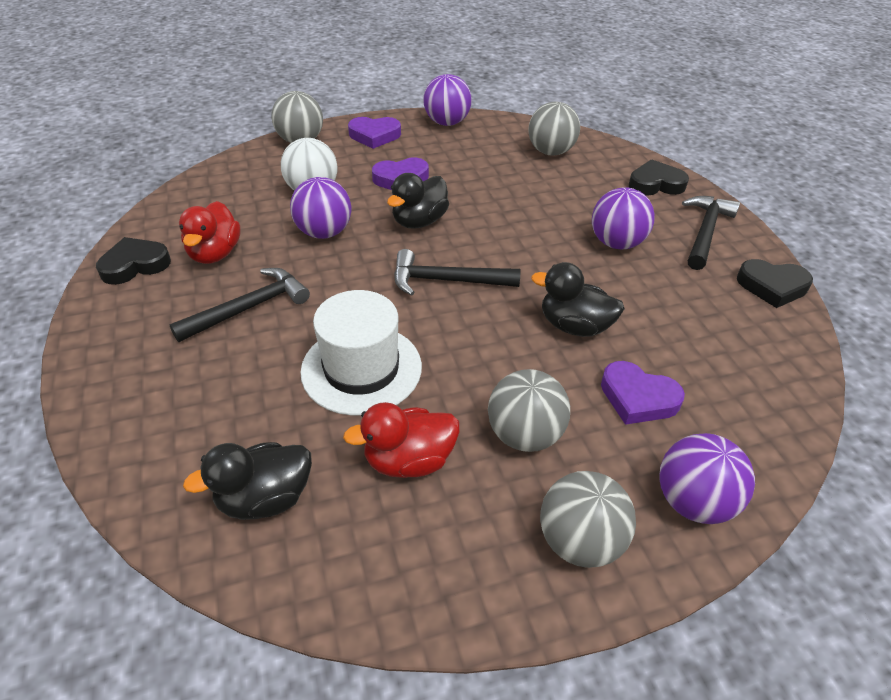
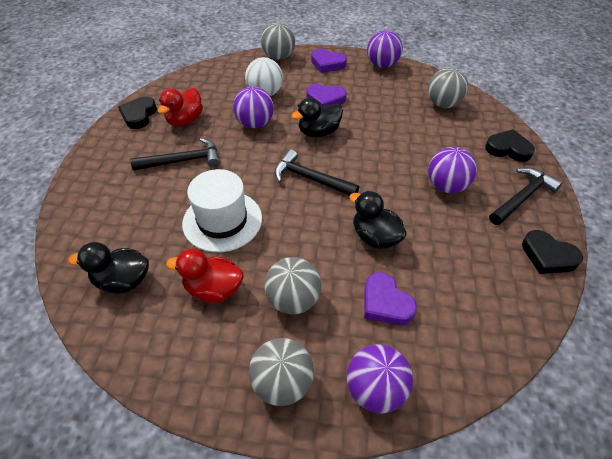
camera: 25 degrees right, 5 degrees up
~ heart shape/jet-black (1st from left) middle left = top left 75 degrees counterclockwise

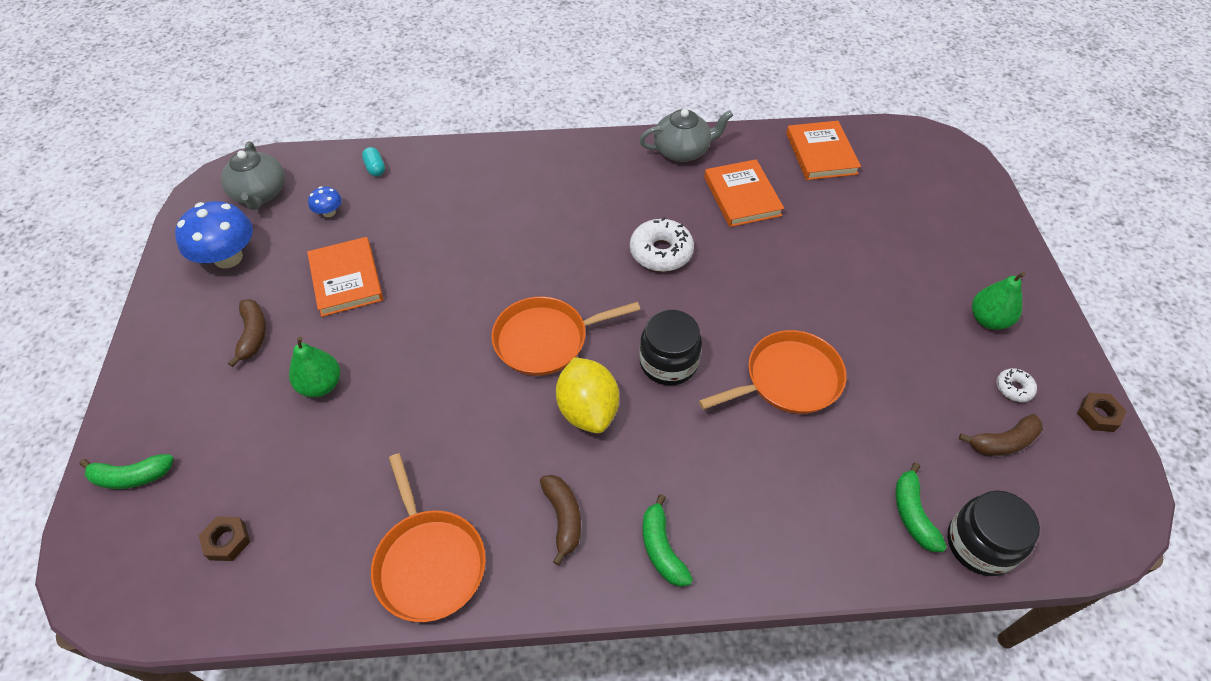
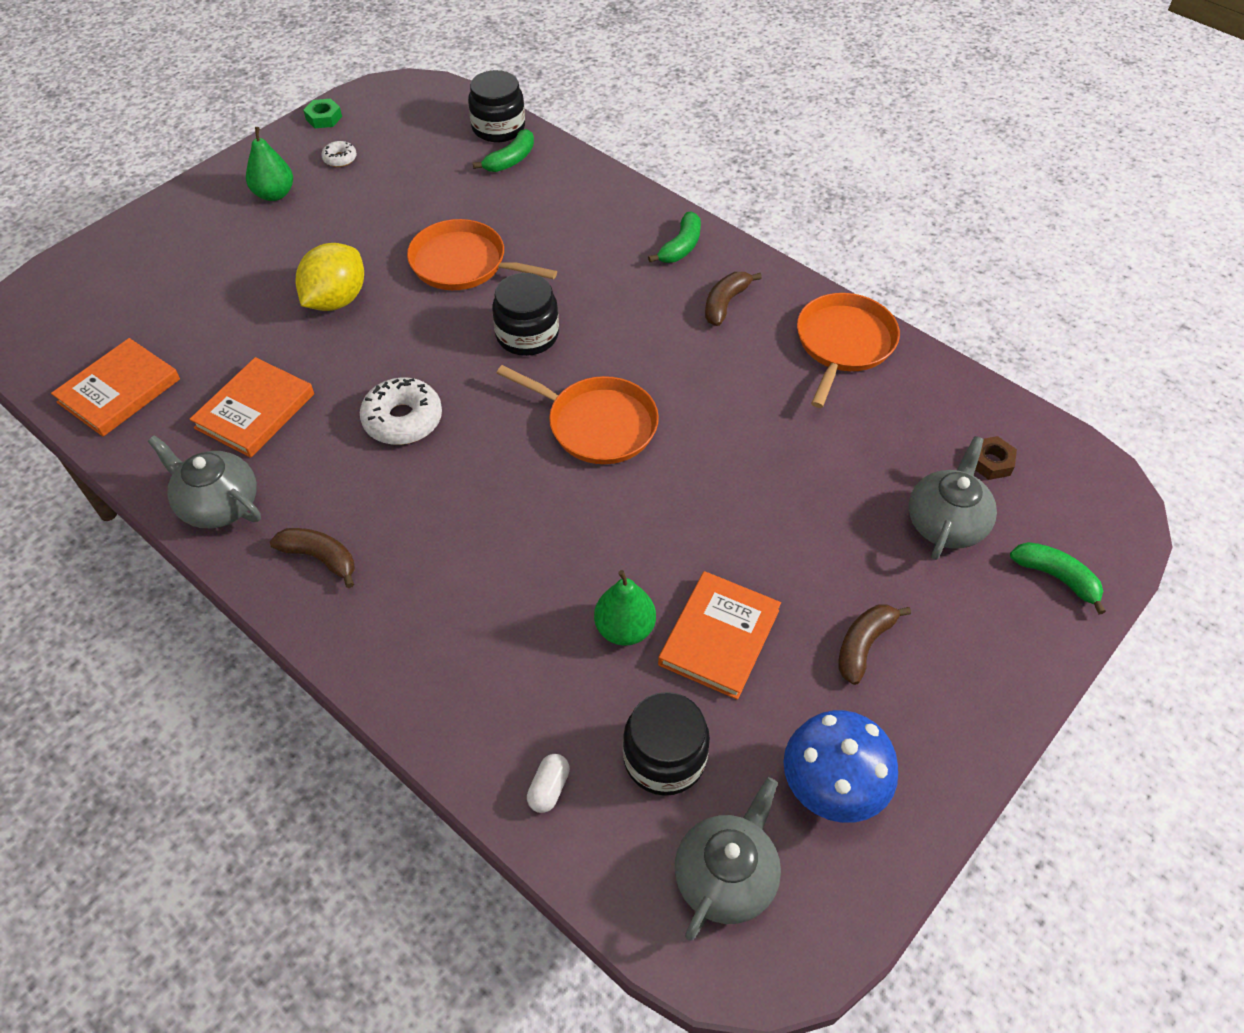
camera: 135 degrees left, 0 degrees up
~ banana fruit/russet (3rd from left in the first image) middle right to banana fruit/russet (1st from left) middle left
~ toy lemon/golden centre to top left
~ hex nut/russet (2nd from left) middle right to hex nut/green top left
~ capsule/aqua top left to capsule/white bottom centre
~ pear fruit/green (1st from left in the first image) middle left to pear fruit/green (2nd from left) centre
~ fungus/cobalt (2nd from left) top left to jam jar/jet-black (3rd from left) bottom centre
+ teapot/grey (3rd from left) middle right

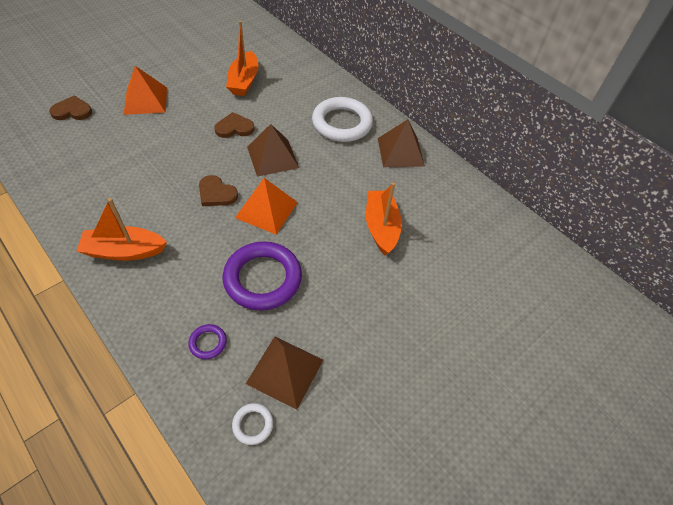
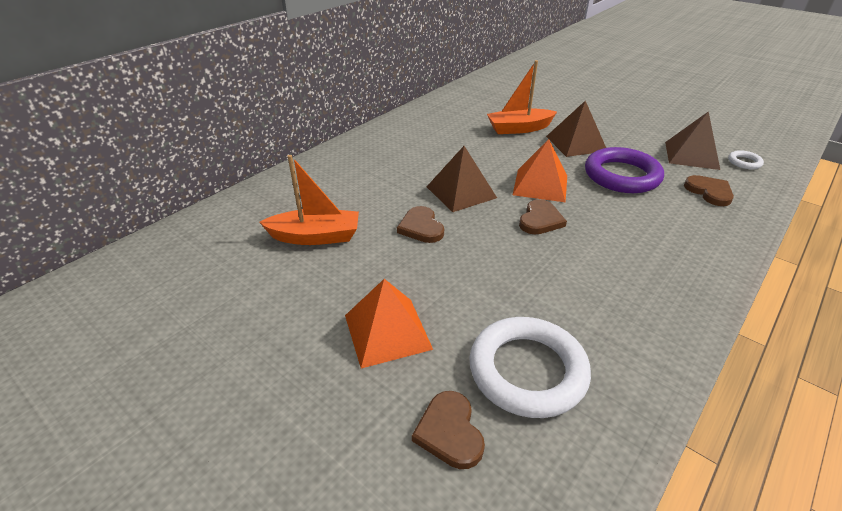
camera: 95 degrees left, 15 degrees down
~ ring/white (2nd from left in the first image) top centre to ring/white (1st from left) bottom centre
~ solid pyramid/russet (3rd from left in the first image) top centre to solid pyramid/russet (2nd from left) top right
~ ring/royal purple (1st from left) bottom left to heart shape/russet (4th from left) middle right
- boat/orange-coloured (1st from left) middle left

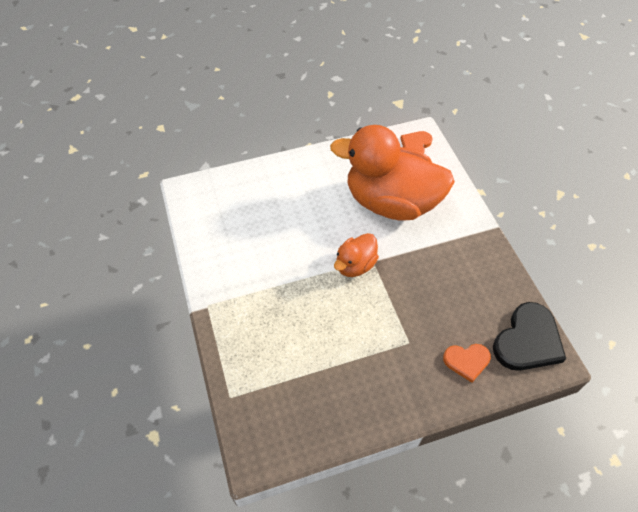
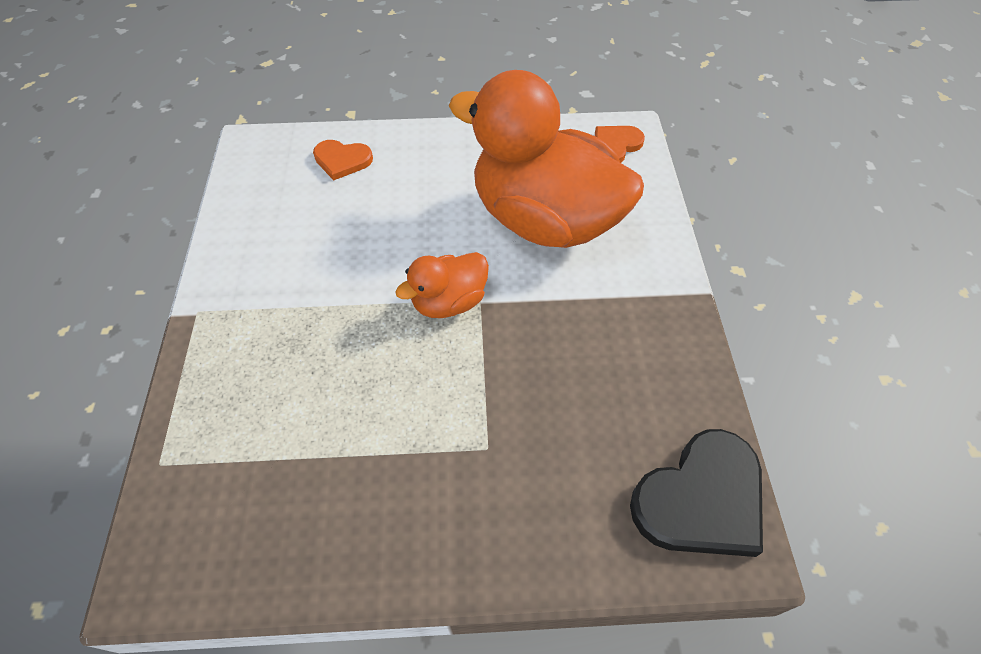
camera: 15 degrees right, 0 degrees up
~ heart shape/orange-coloured (2nd from left in the first image) bottom right to heart shape/orange-coloured (1st from left) top centre

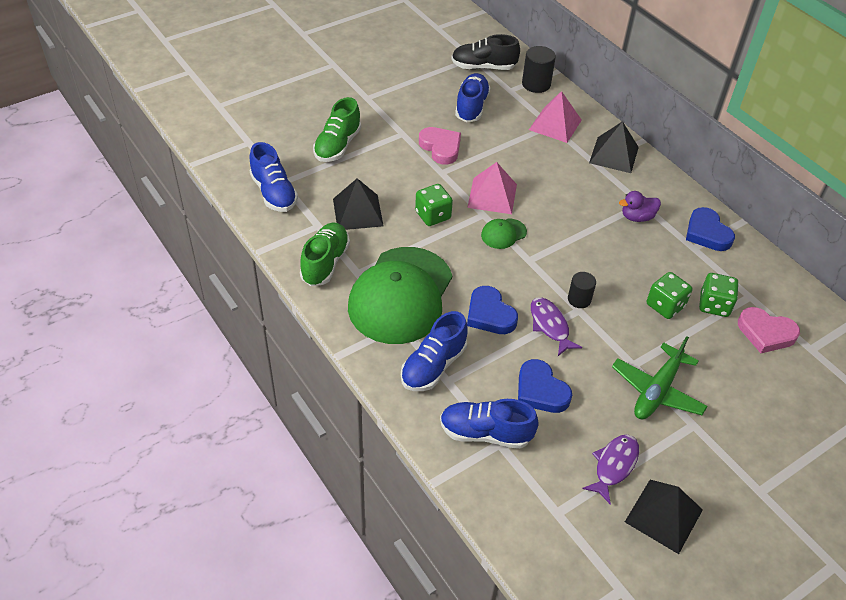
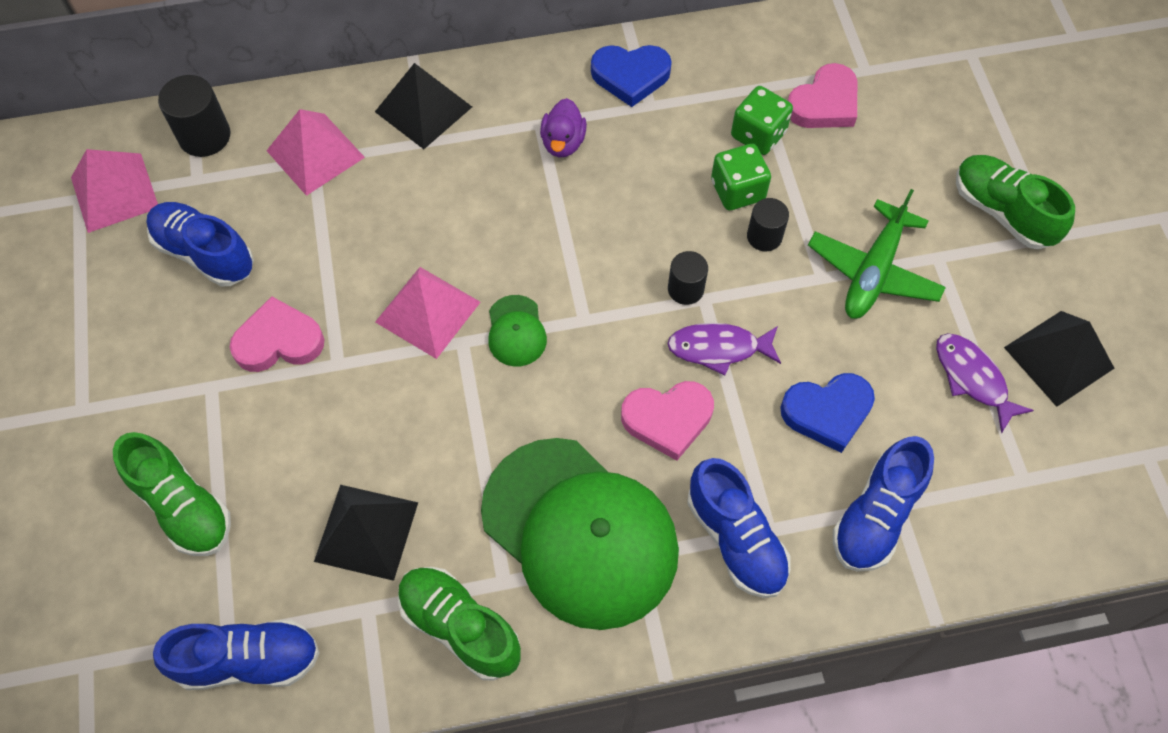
camera: 65 degrees left, 15 degrees up
~ sneaker/jet-black top centre to solid pyramid/rose-pink (1st from left) top left
~ heart shape/cobalt (1st from left) centre to heart shape/rose-pink (2nd from left) centre
+ cylinder/jet-black (3rd from left) top centre
~ aeroplane/green middle right = middle right 60 degrees clockwise
+ sneaker/green (3rd from left) top right
- dice/green (1st from left) centre

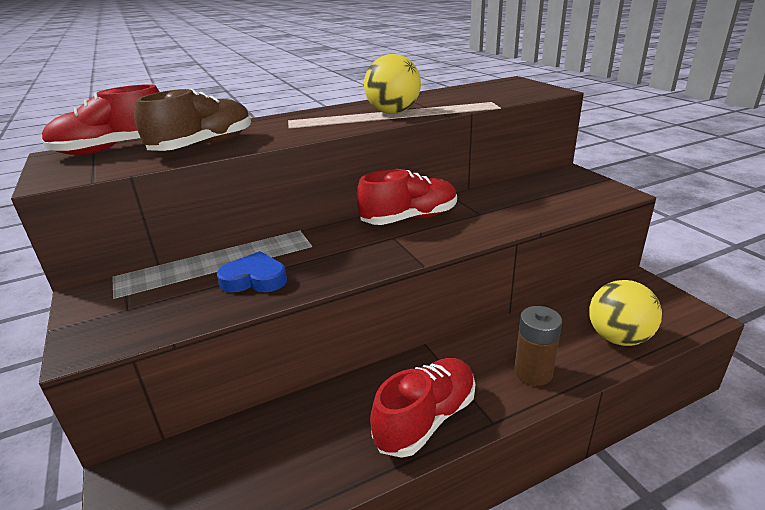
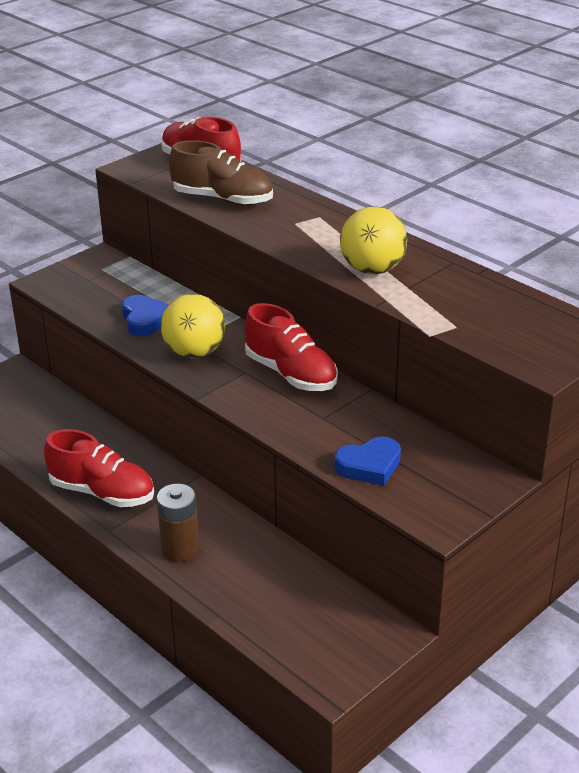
camera: 70 degrees right, 5 degrees up
~ sphere/golden (2nd from left in the first image) middle right to sphere/golden (1st from left) centre
+ heart shape/cobalt (2nd from left) centre

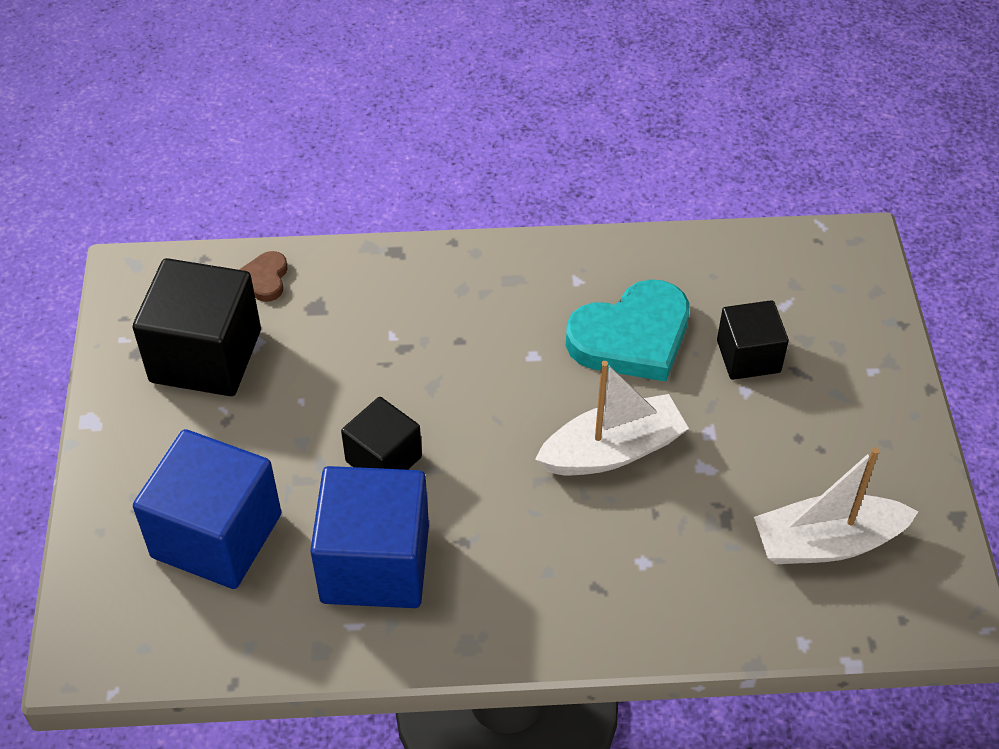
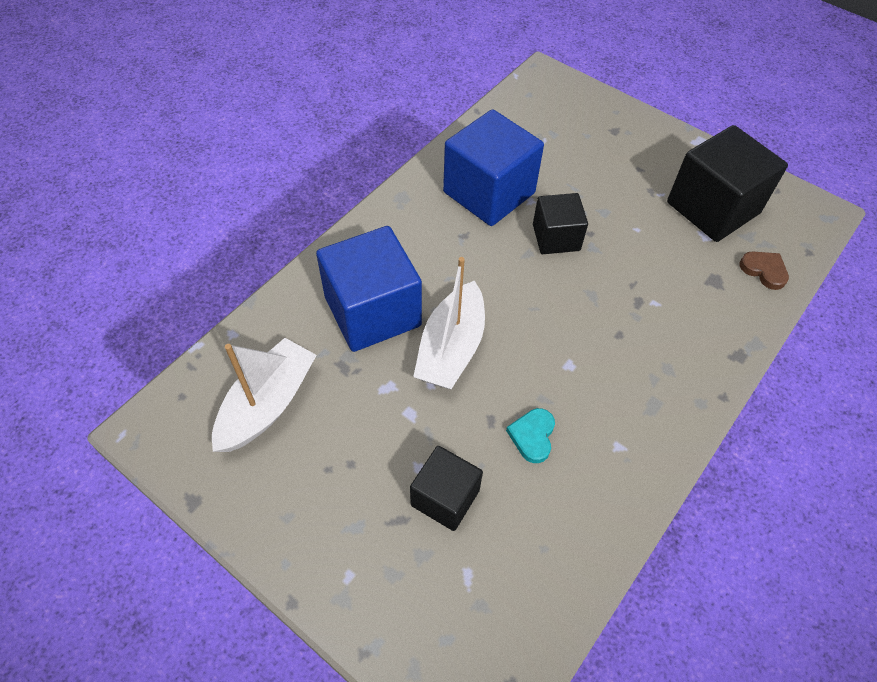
camera: 130 degrees right, 5 degrees up
~ block/cobalt (1st from left) bottom left to centre
~ heart shape/aqua centre = centre x0.46

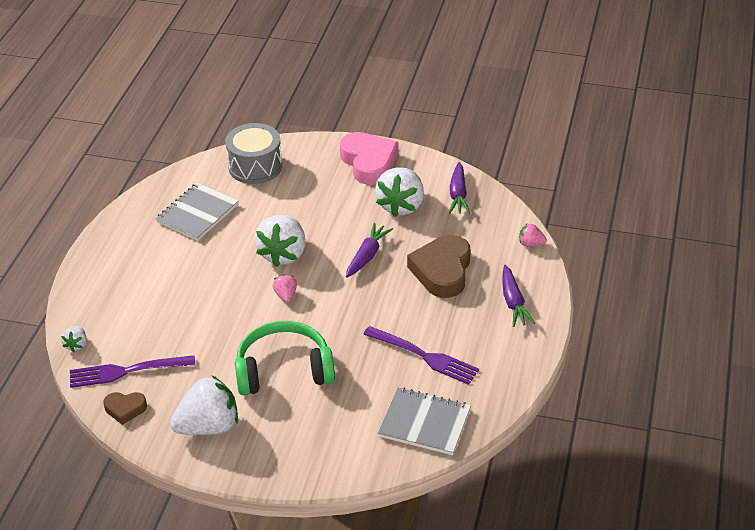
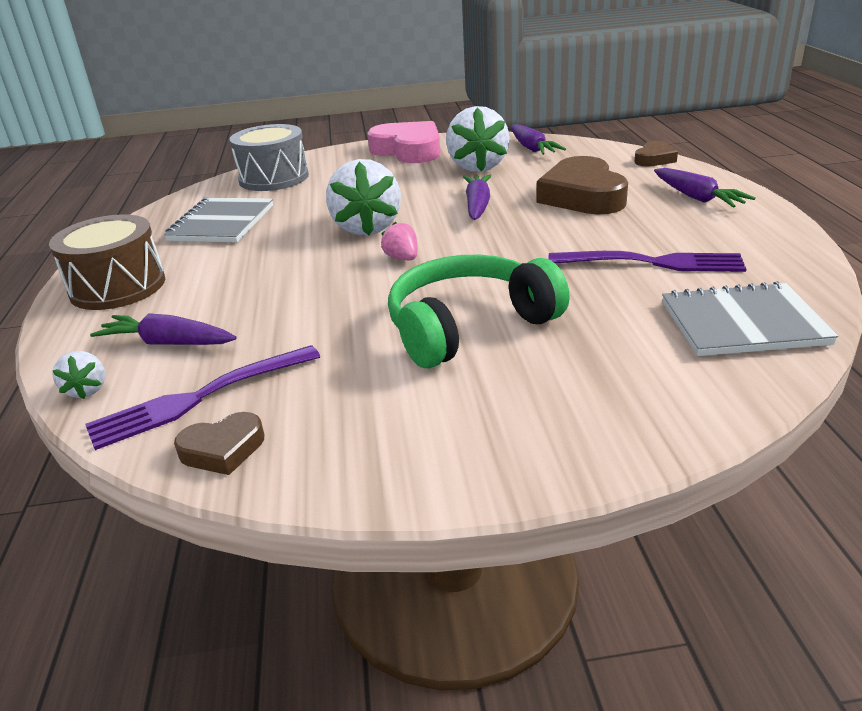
camera: 20 degrees left, 10 degrees down
+ drum/russet middle left
+ carrot/royal purple (1st from left) middle left
~ toy strawberry/rose-pink (2nd from left) middle right to heart shape/russet (3rd from left) top right
- toy strawberry/white (2nd from left) bottom left

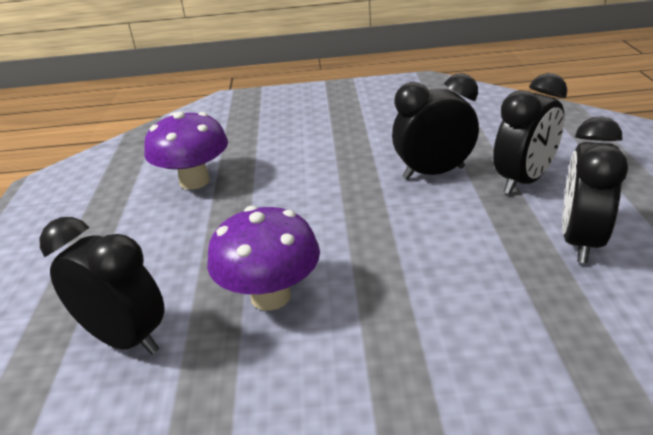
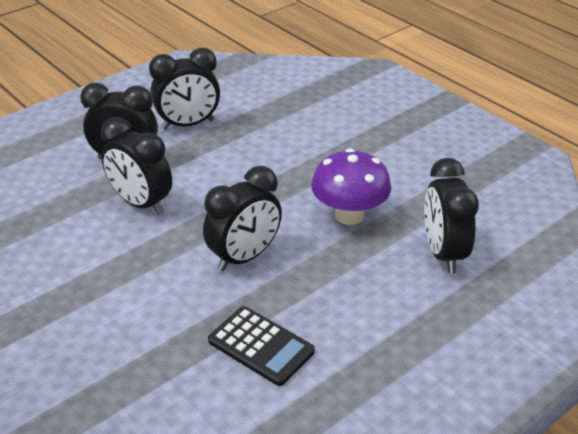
camera: 130 degrees left, 5 degrees up
+ alarm clock/jet-black (4th from left) centre
~ fungus/royal purple (1st from left) middle left to calculator/jet-black bottom centre

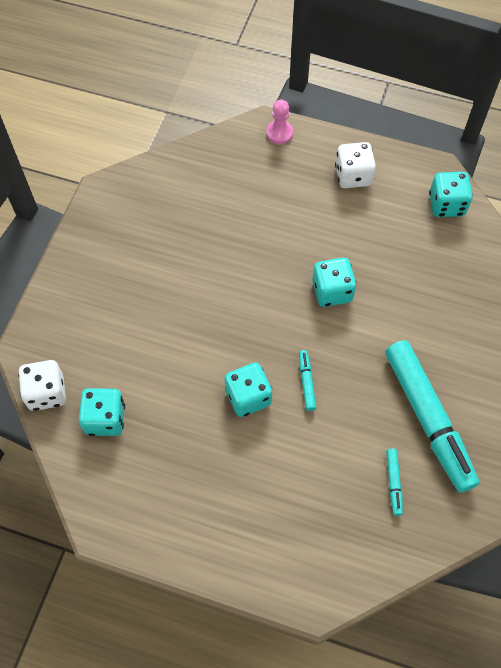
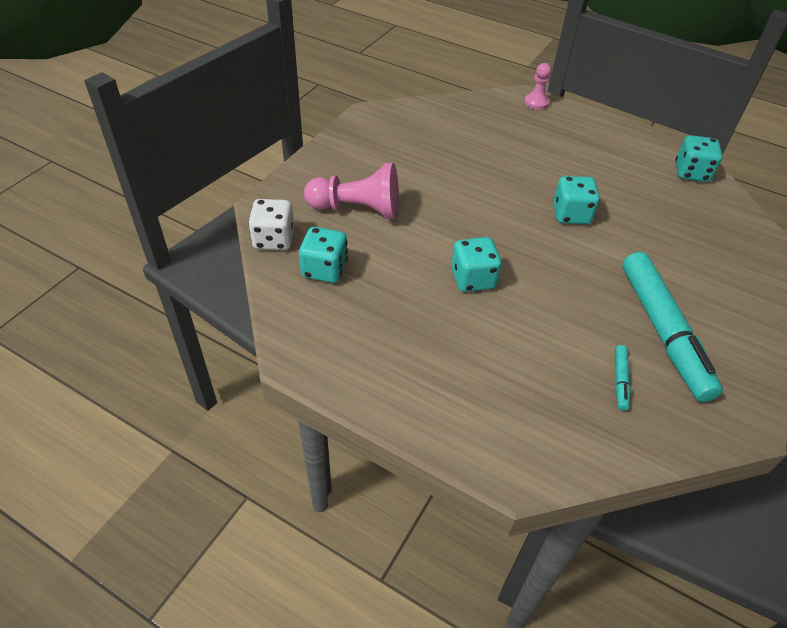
camera: 10 degrees right, 15 degrees down
+ game pawn/rose-pink (1st from left) top centre
- marker/aqua (1st from left) centre
- dice/white (2nd from left) top right

